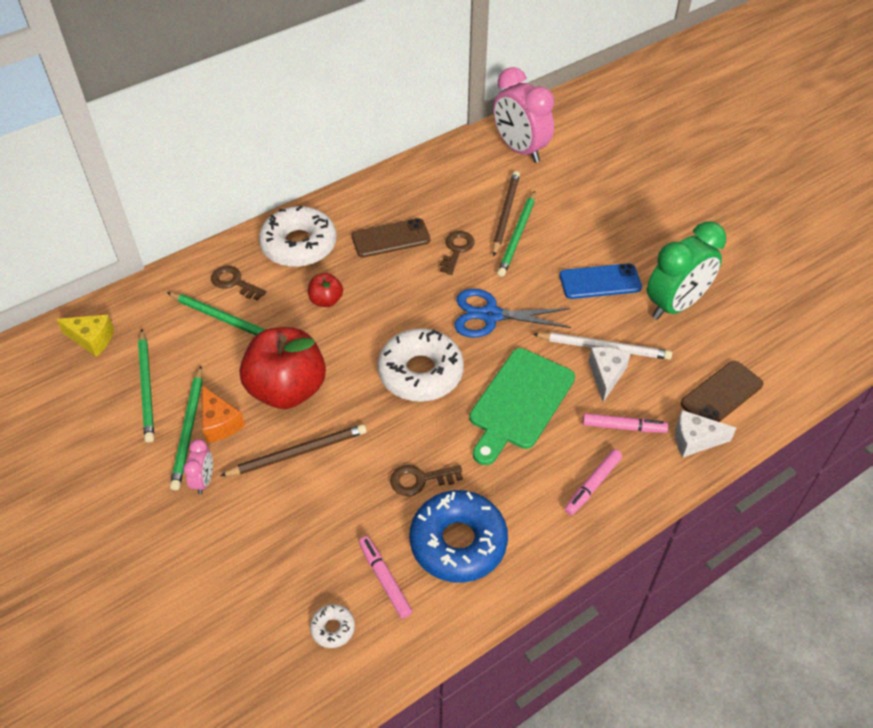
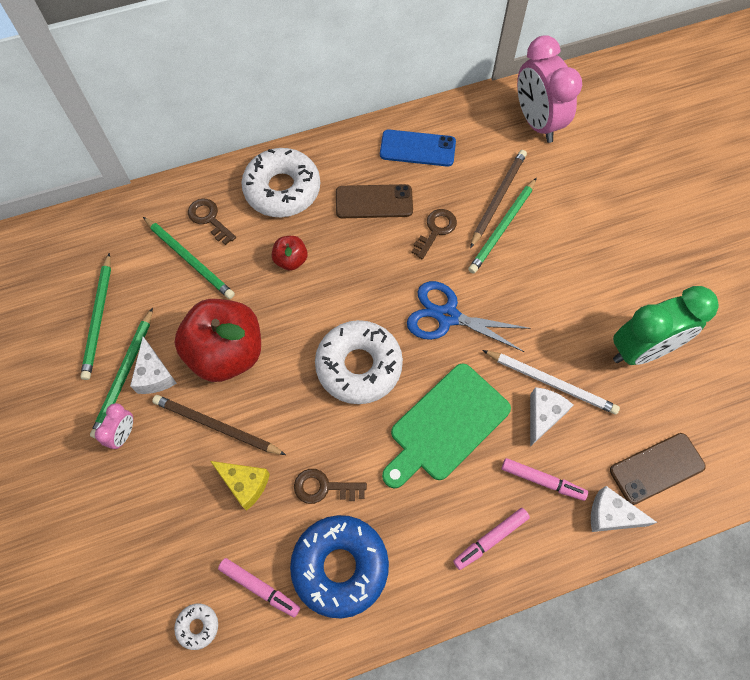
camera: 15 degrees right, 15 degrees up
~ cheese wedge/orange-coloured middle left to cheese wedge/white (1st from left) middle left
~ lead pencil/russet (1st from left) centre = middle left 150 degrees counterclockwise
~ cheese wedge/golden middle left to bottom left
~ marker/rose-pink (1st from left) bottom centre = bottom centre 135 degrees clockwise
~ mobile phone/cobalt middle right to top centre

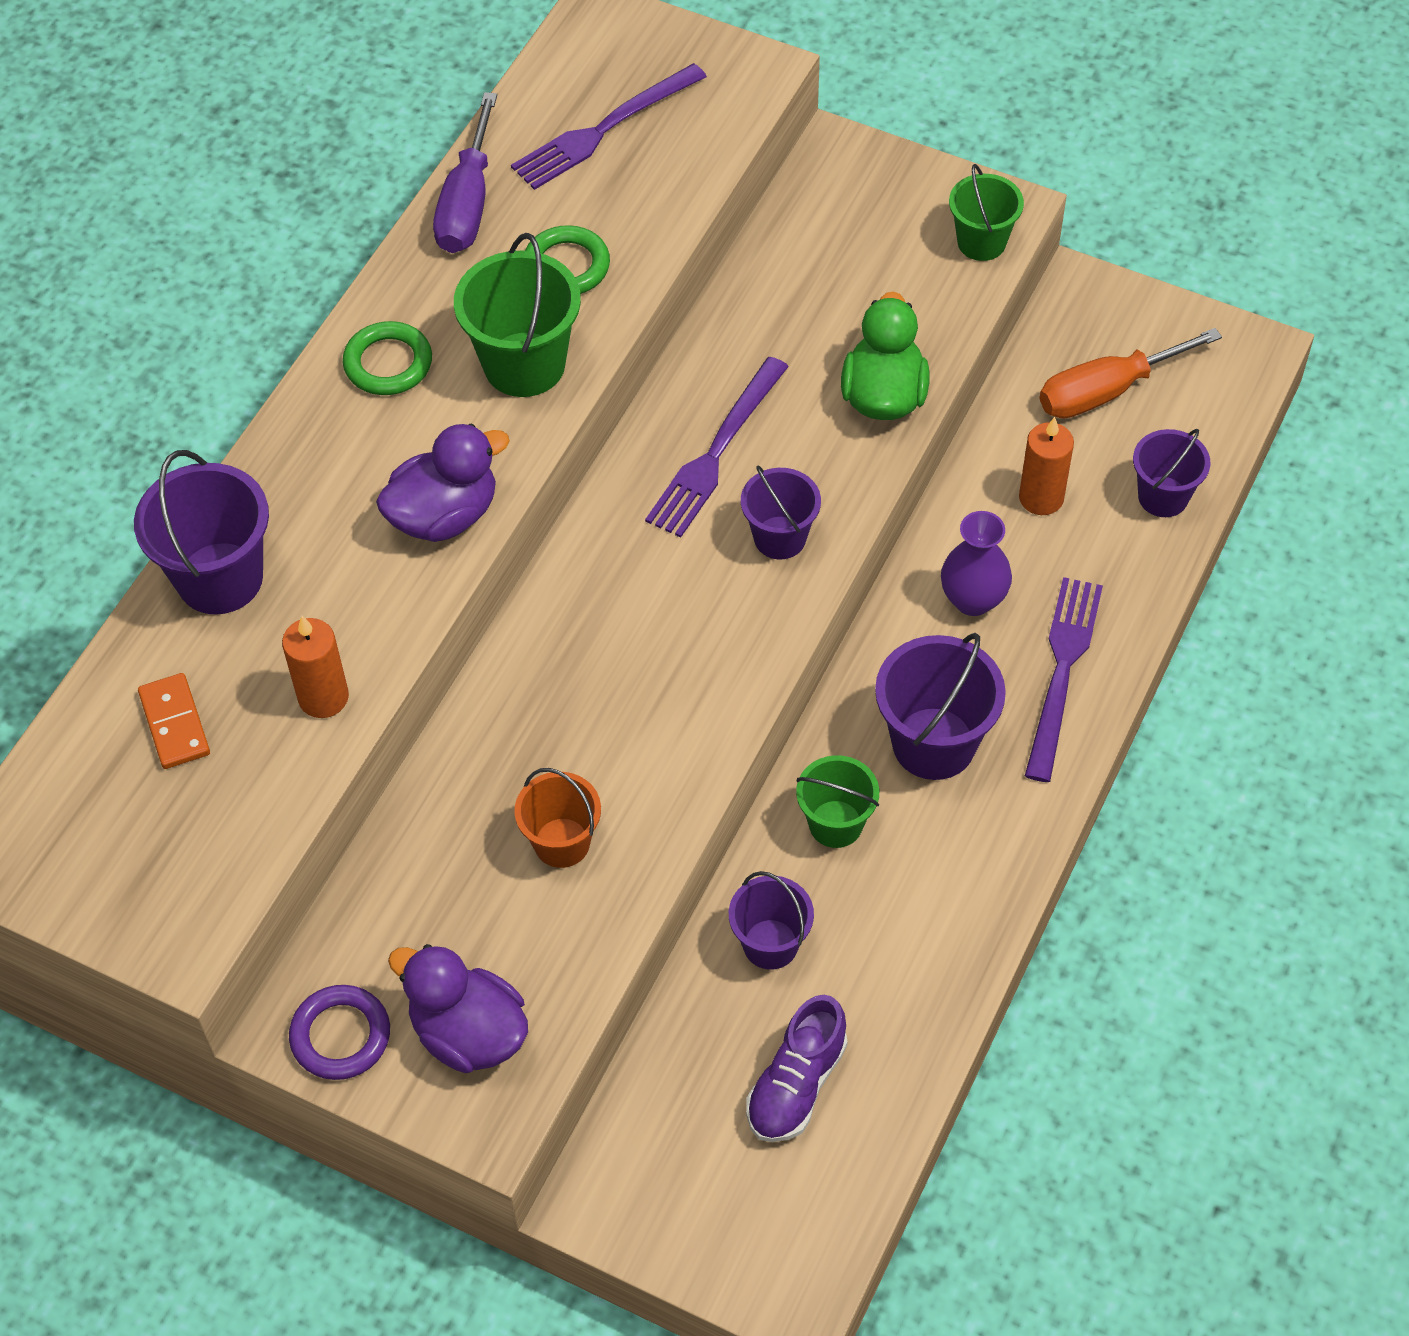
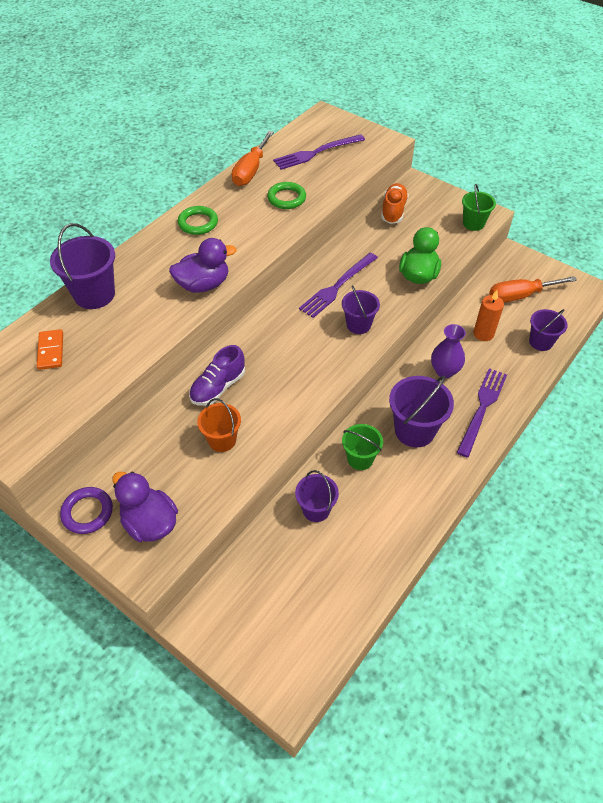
camera: 10 degrees right, 5 degrees down
~ sneaker/royal purple bottom centre to centre
~ flat screwdriver/royal purple top left to flat screwdriver/orange-coloured (1st from left) top centre
+ sneaker/orange-coloured top centre
- wax candle/orange-coloured (1st from left) middle left
- bucket/green (1st from left) top centre

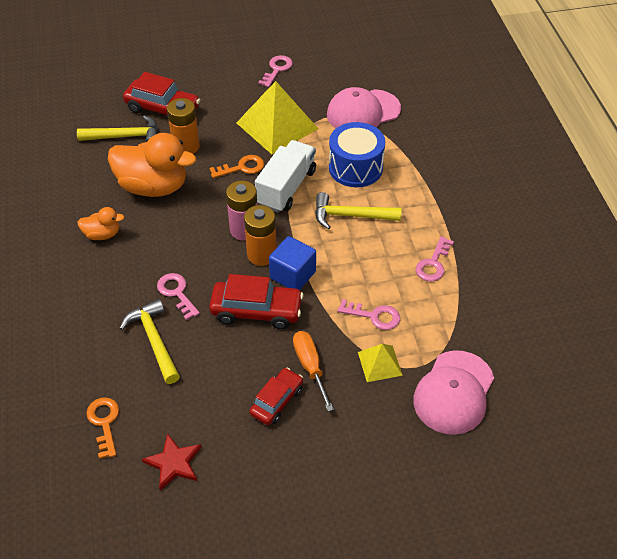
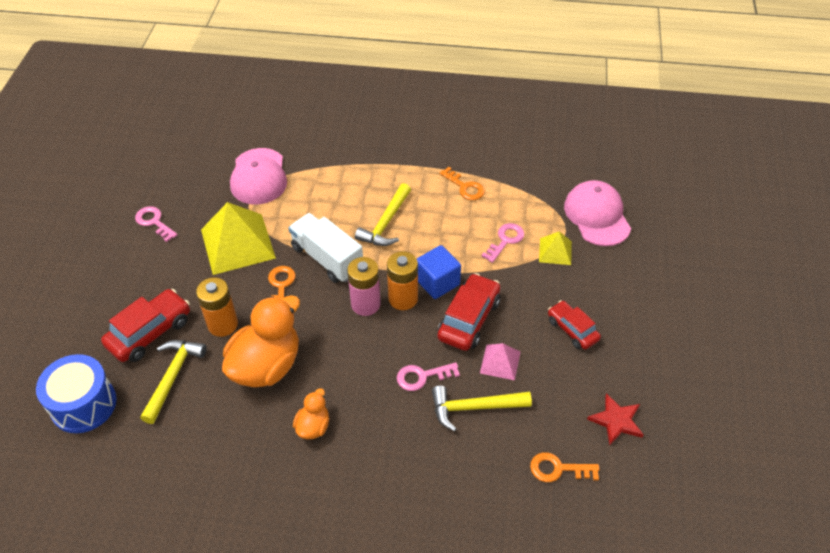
camera: 70 degrees left, 0 degrees up
~ drum/cobalt top centre to bottom left
~ door key/rose-pink (4th from left) middle right to door key/orange-coloured (2nd from left) top centre
+ solid pyramid/rose-pink centre
~ baseball cap/rose-pink (2nd from left) bottom right = middle right 150 degrees counterclockwise
- flat screwdriver/orange-coloured centre

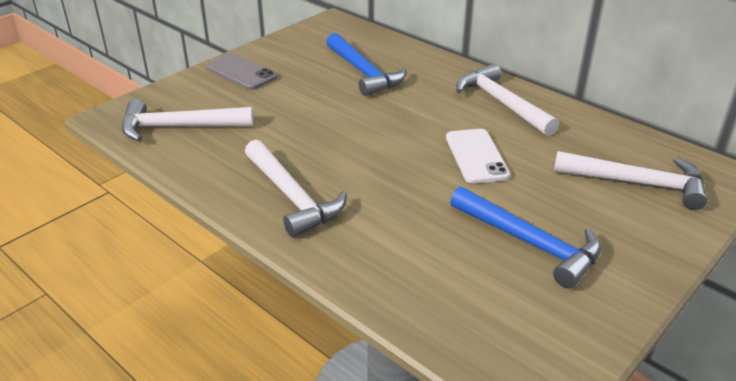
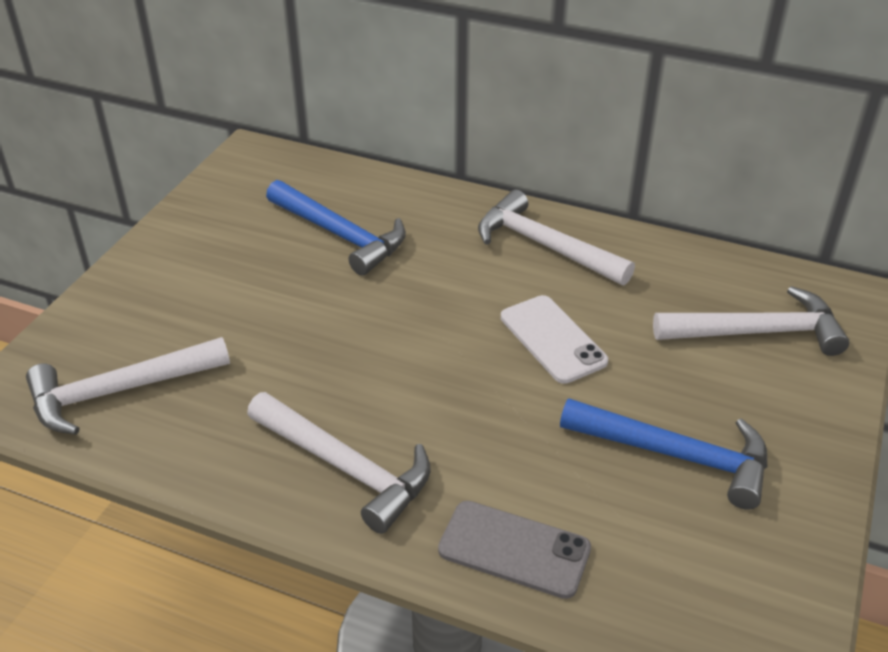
camera: 20 degrees left, 5 degrees up
~ mobile phone/grey top left to bottom centre

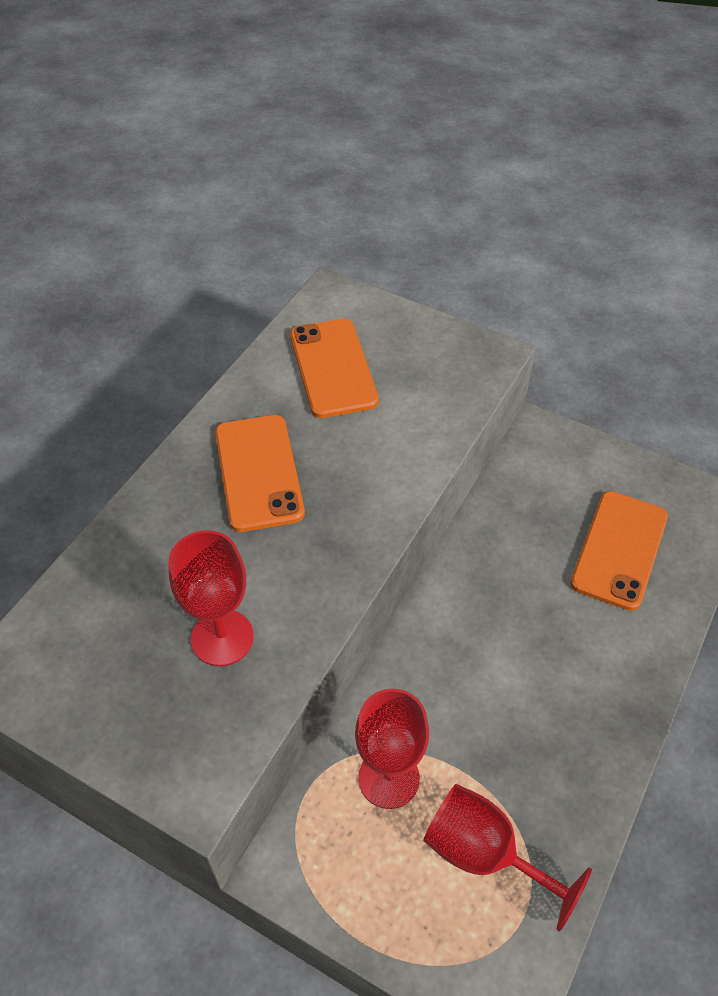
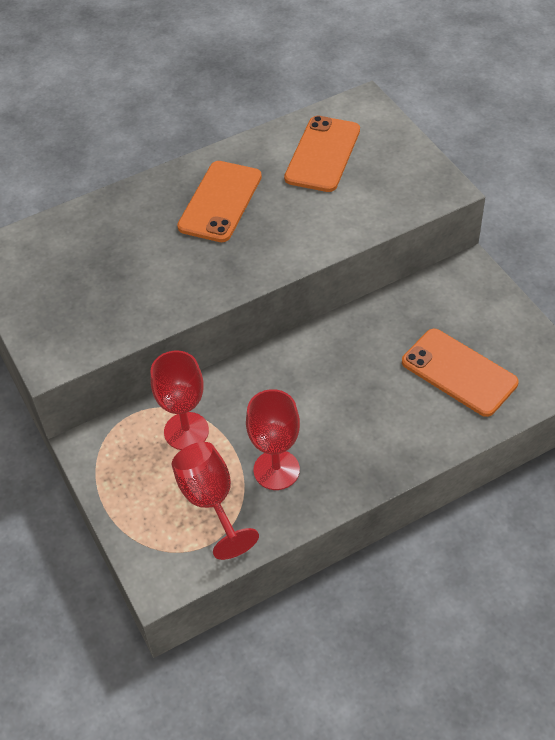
camera: 35 degrees right, 0 degrees up
~ chalice/red (1st from left in the first image) middle left to chalice/red (3rd from left) centre
~ mobile phone/orange-coloured (3rd from left) middle right = middle right 75 degrees clockwise

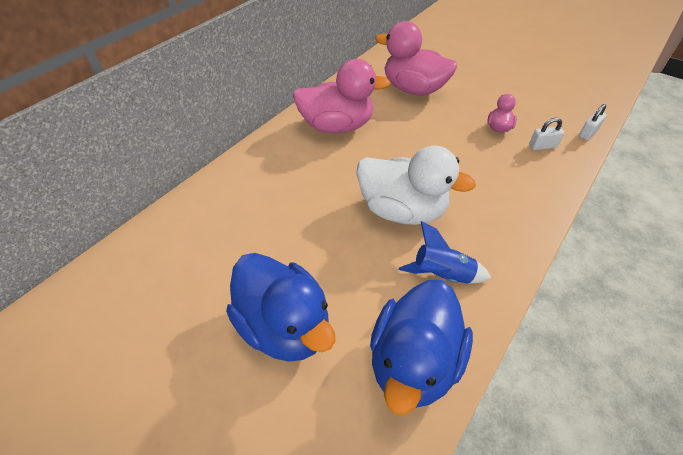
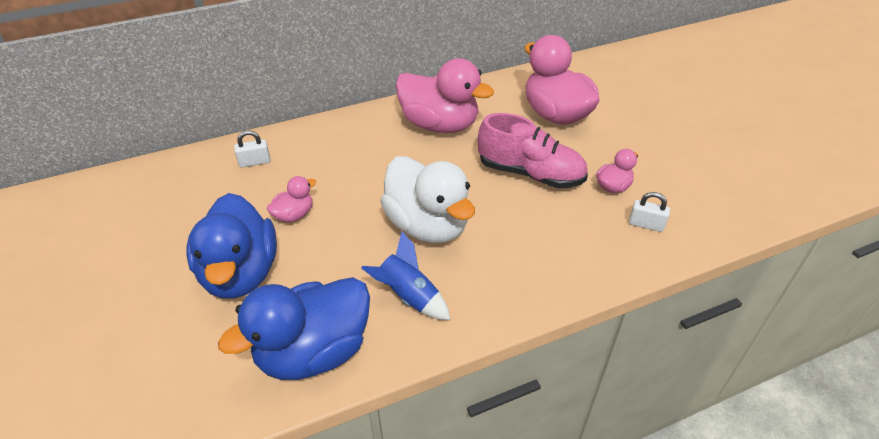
camera: 30 degrees right, 5 degrees down
~ small lock/white (2nd from left in the first image) top right to small lock/white (1st from left) middle left
+ toy duck/rose-pink (1st from left) middle left
+ sneaker/rose-pink centre

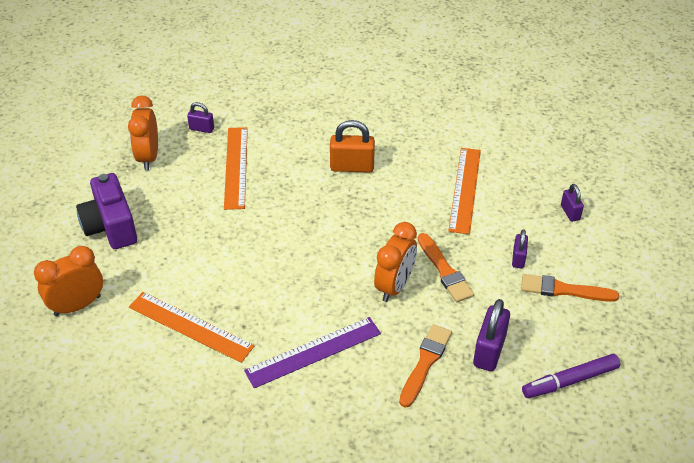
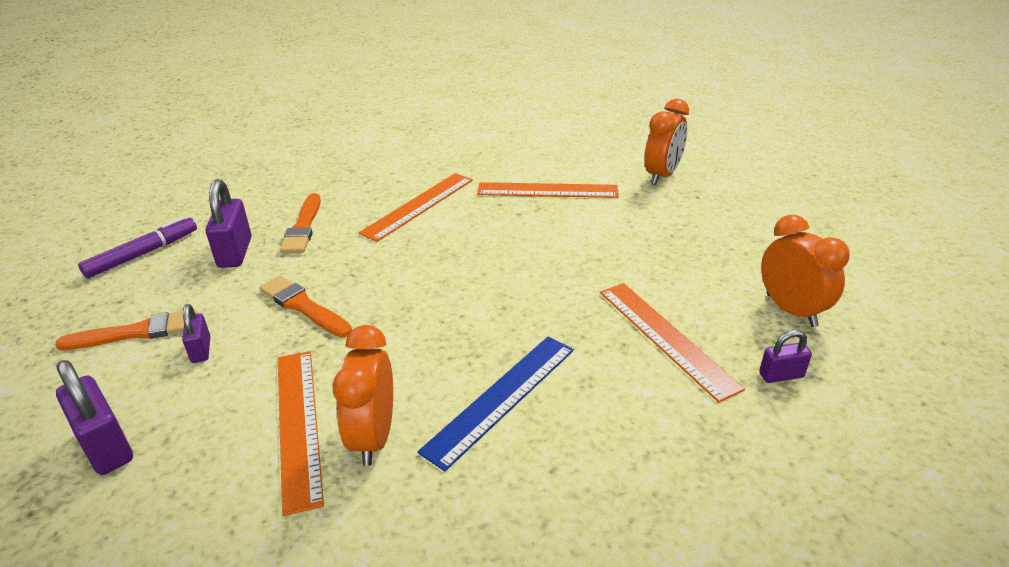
camera: 155 degrees right, 10 degrees down
~ small lock/royal purple (4th from left in the first image) middle right = bottom left x1.72
~ alarm clock/orange-coloured (3rd from left in the first image) centre to alarm clock/orange-coloured (1st from left) bottom centre
~ straightedge/royal purple bottom centre to straightedge/orange-coloured (2nd from left) centre
~ small lock/orange-coloured top centre to straightedge/cobalt bottom centre
- photo camera/royal purple middle left

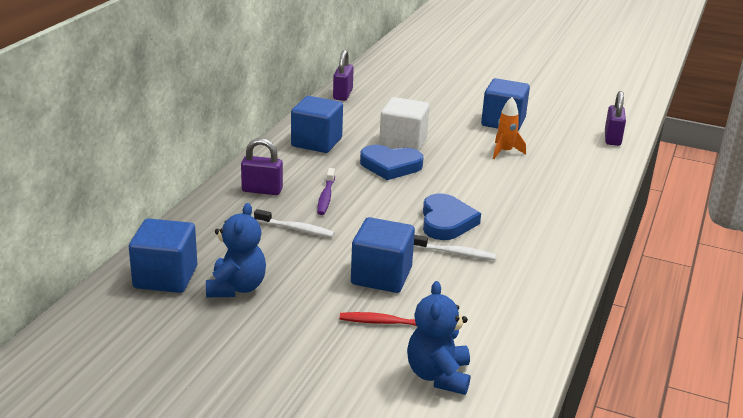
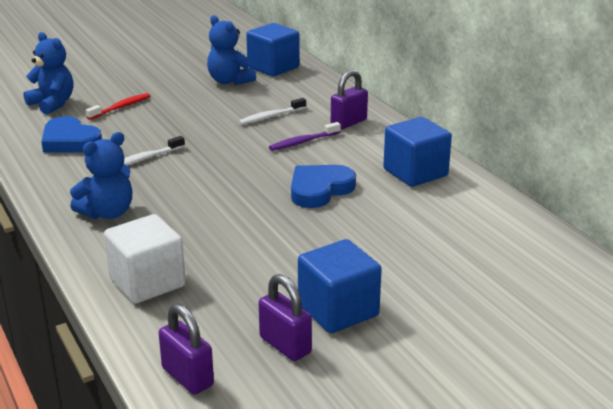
camera: 130 degrees right, 0 degrees up
~ heart shape/cobalt (2nd from left in the first image) centre to heart shape/cobalt (1st from left) top left
+ teddy/cobalt (2nd from left) middle left
~ block/white top centre to middle left
~ small lock/royal purple (2nd from left) top centre to bottom centre
~ dental brush/royal purple centre = top centre 75 degrees counterclockwise
- block/cobalt (3rd from left) centre
- rocket/orange-coloured top right

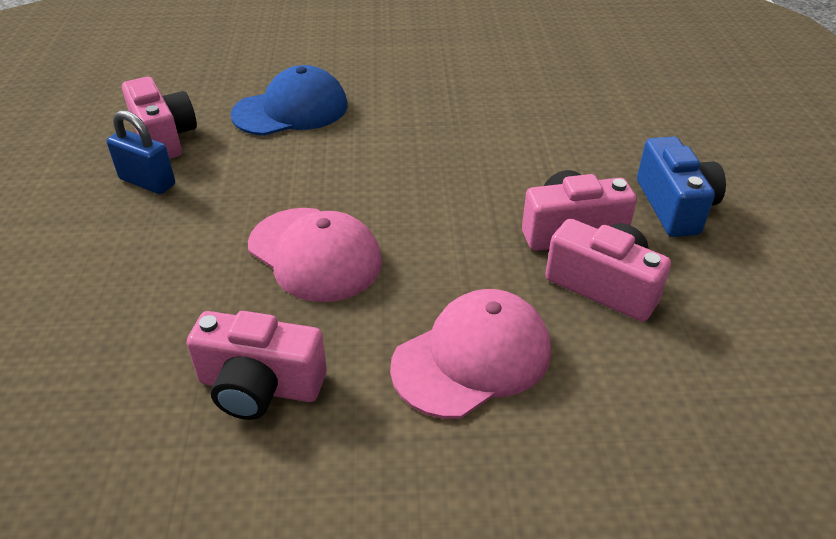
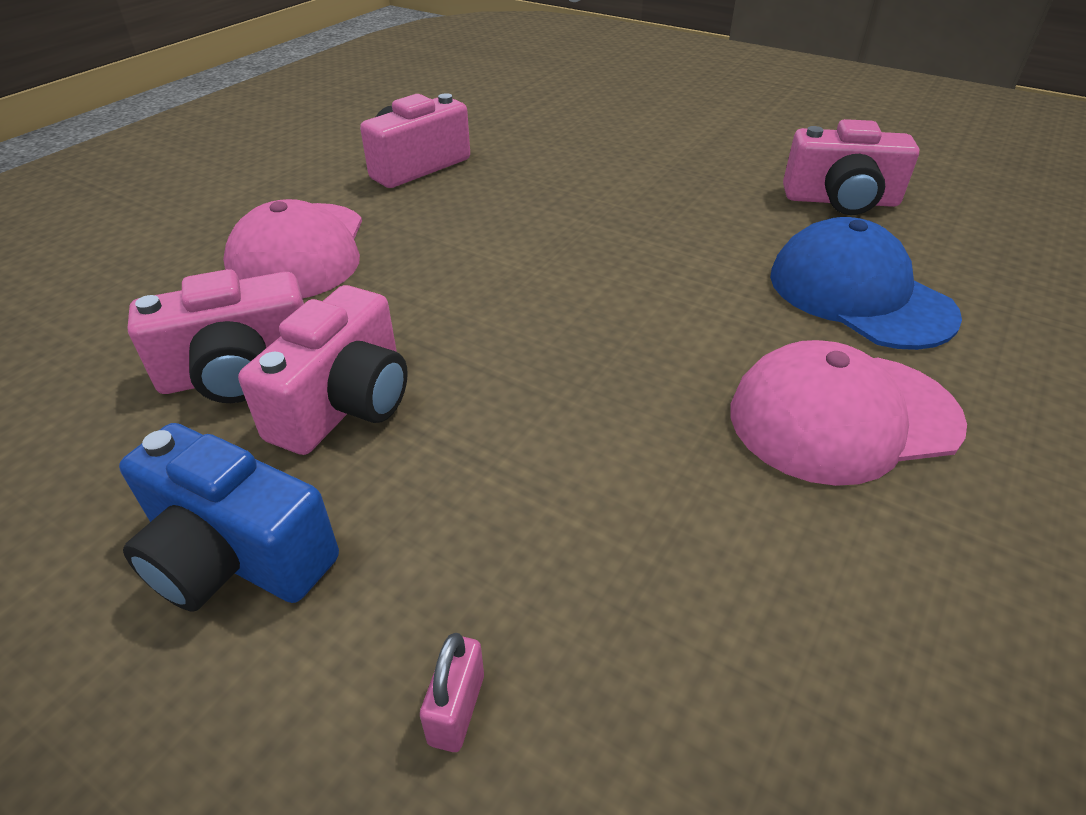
camera: 125 degrees right, 0 degrees up
+ small lock/rose-pink bottom centre
~ baseball cap/rose-pink (1st from left in the first image) centre to baseball cap/rose-pink (2nd from left) middle right
~ baseball cap/cobalt top centre = middle right 135 degrees clockwise
- small lock/cobalt top left

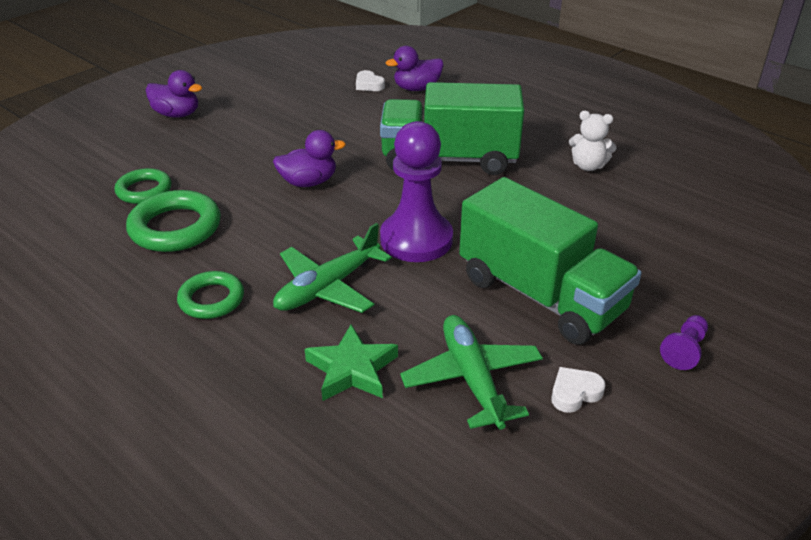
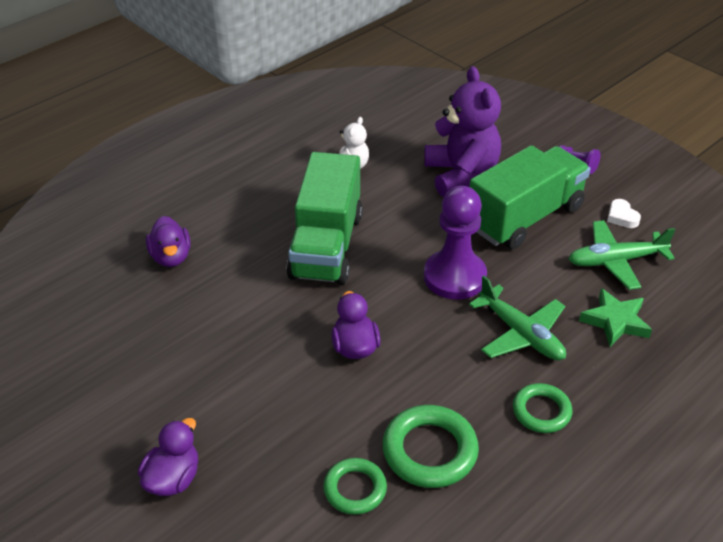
camera: 85 degrees left, 5 degrees up
+ teddy/royal purple top centre
- heart shape/white (1st from left) top centre

